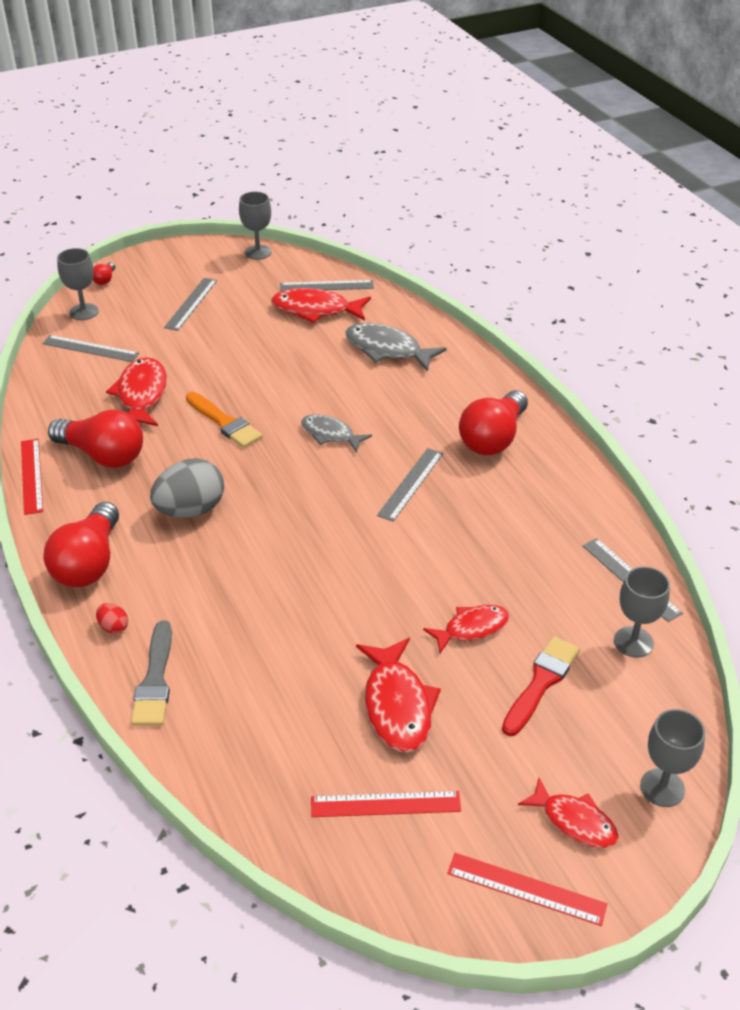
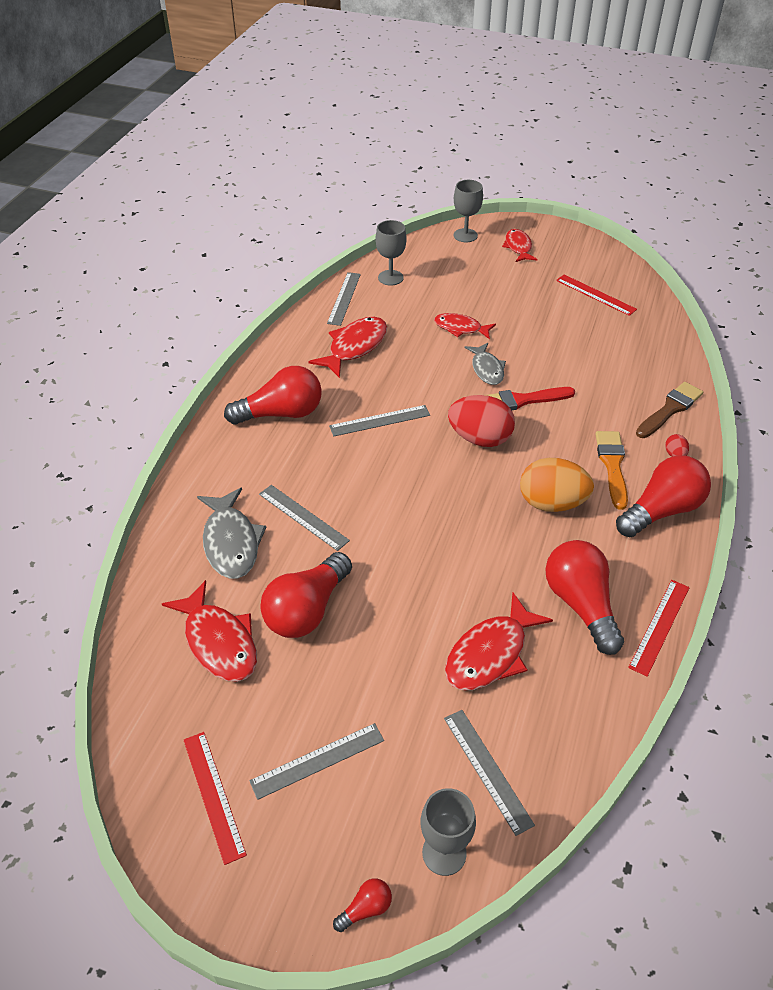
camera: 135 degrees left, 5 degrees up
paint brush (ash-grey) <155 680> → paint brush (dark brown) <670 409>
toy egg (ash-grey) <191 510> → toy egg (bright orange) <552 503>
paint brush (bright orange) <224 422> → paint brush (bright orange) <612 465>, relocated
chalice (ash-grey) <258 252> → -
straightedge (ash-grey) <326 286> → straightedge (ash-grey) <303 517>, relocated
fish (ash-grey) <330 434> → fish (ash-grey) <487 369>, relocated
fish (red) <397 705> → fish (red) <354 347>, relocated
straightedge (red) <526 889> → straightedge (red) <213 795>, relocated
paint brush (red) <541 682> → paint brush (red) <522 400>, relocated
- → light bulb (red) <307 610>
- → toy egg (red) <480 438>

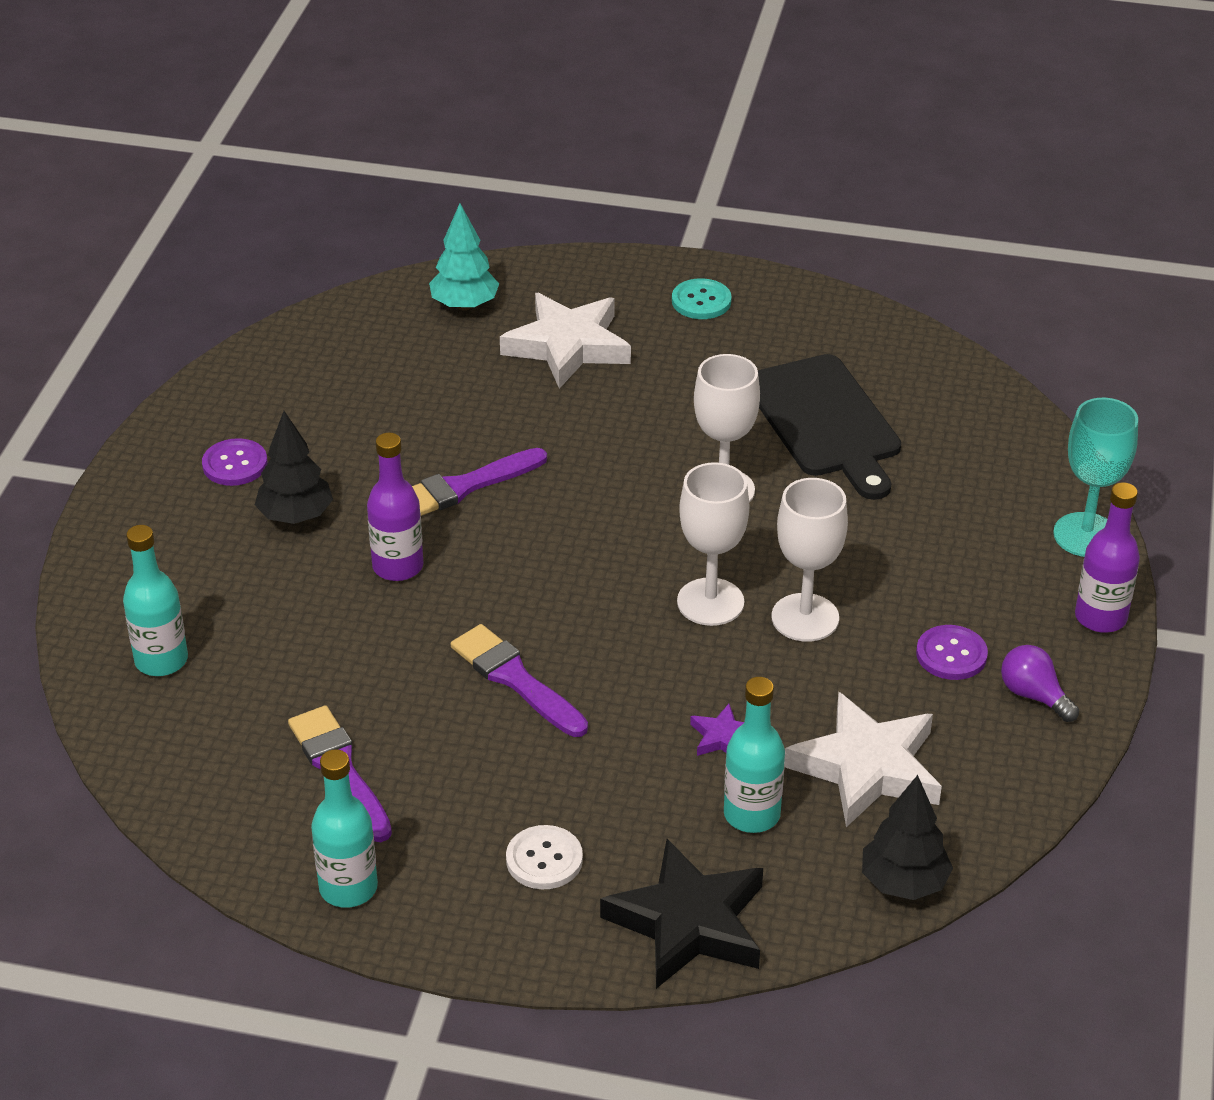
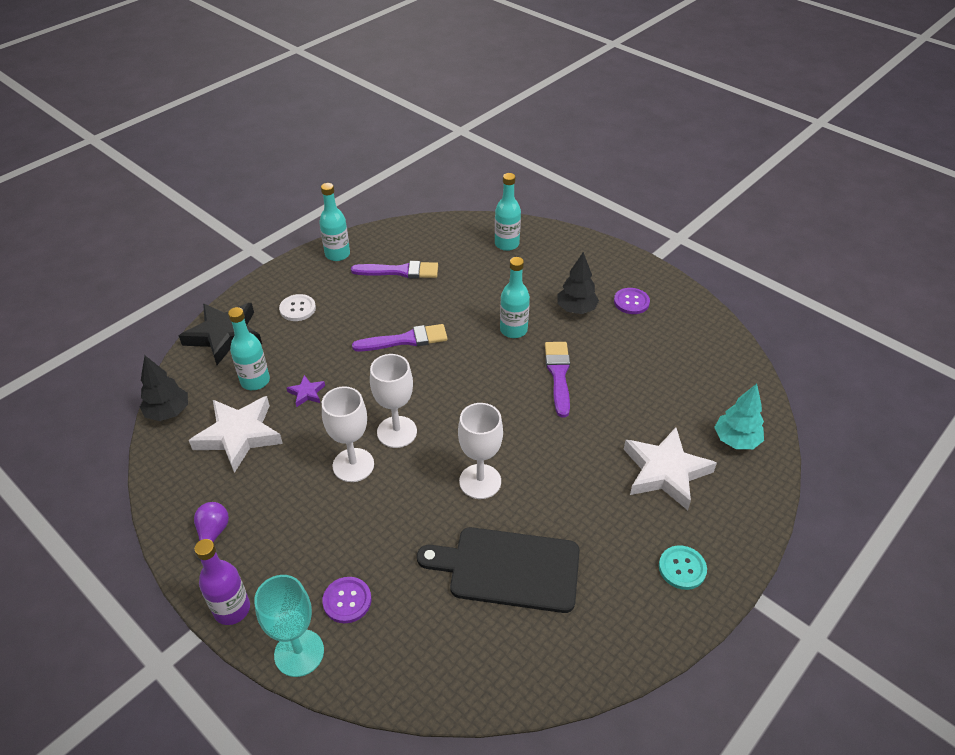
camera: 120 degrees right, 5 degrees up
bottle (violet) <398 566> → bottle (aqua) <513 330>
shirt button (violet) <951 654> → shirt button (violet) <347 601>, relocated
light bulb (violet) <1034 695> → light bulb (violet) <213 534>, 75 degrees counterclockwise

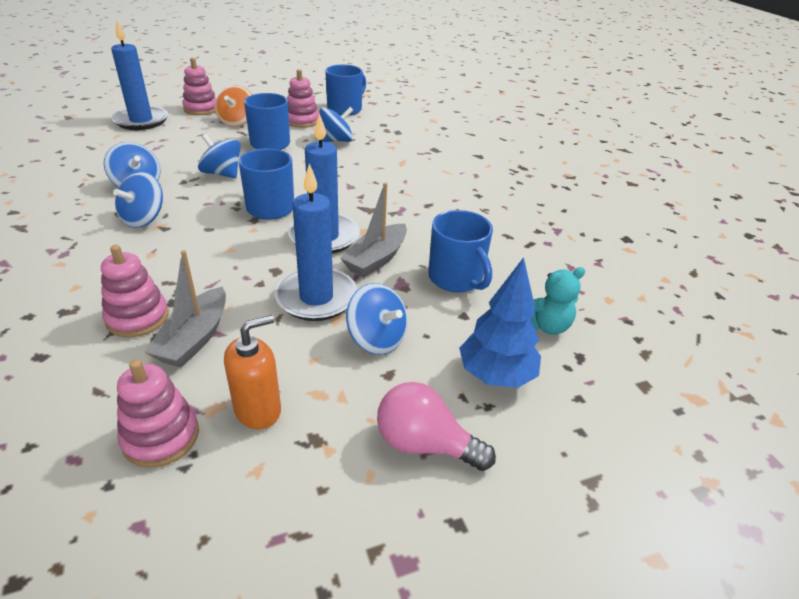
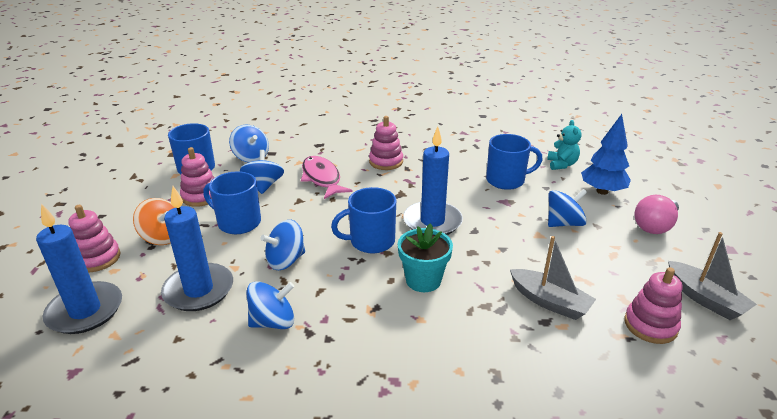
camera: 65 degrees left, 5 degrees down
stacking toy (rosy) <137 318> → stacking toy (rosy) <386 162>, relocated
toy top (cobalt) <144 219> → toy top (cobalt) <251 157>, relocated
soap dispenser (bright orange) <258 410> → -
candle (cobalt) <316 297> → candle (cobalt) <199 290>, relocated
toy boat (ash-grey) <376 259> → toy boat (ash-grey) <705 299>, relocated
- → fish (rosy) <322 178>
- → plant pot (aqua) <423 280>

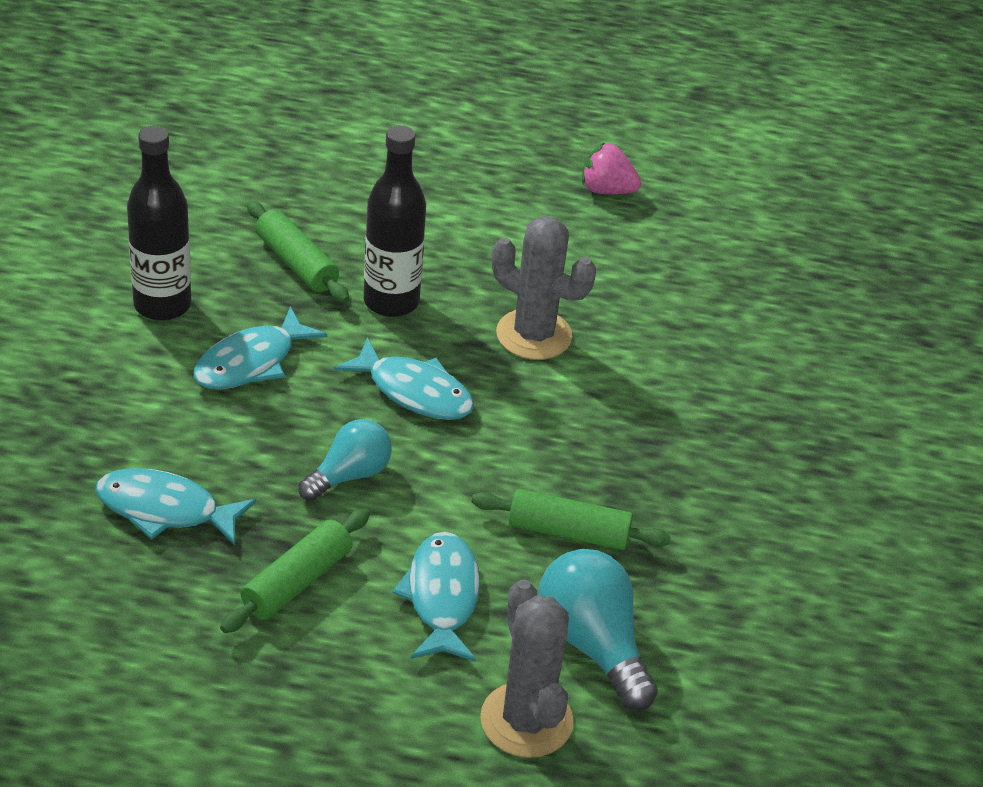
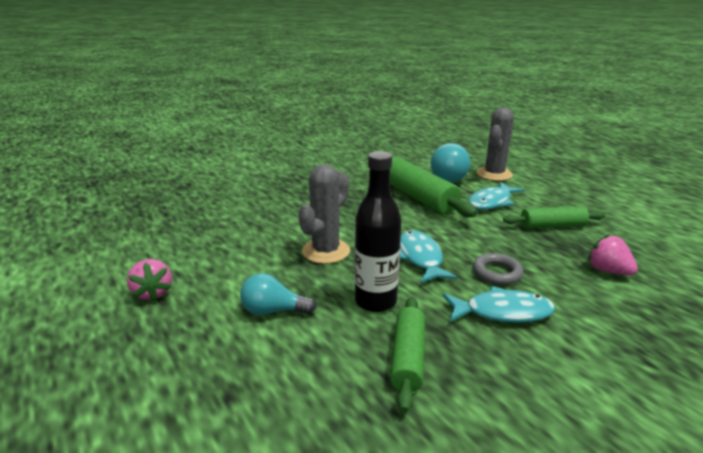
camera: 130 degrees left, 15 degrees down
fish (aqua) <165 510> → toy strawberry (rosy) <607 271>
bottle (jet-black) <162 305> → -
light bulb (aqua) <349 475> → light bulb (aqua) <273 310>, relocated
dough roller (emerald) <568 532> → dough roller (emerald) <418 197>, x1.66
saguaro cactus (ash-grey) <534 335> → saguaro cactus (ash-grey) <326 251>, 45 degrees clockwise
- → hoop (ash-grey) <497 273>

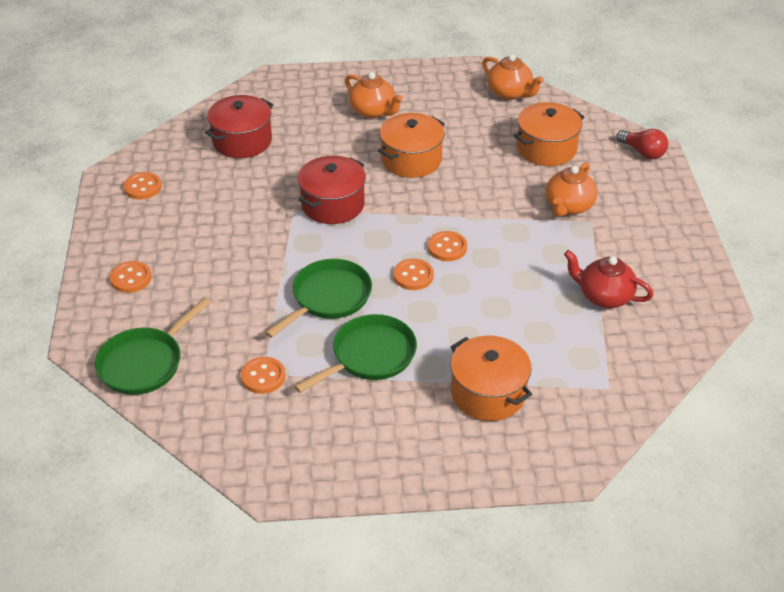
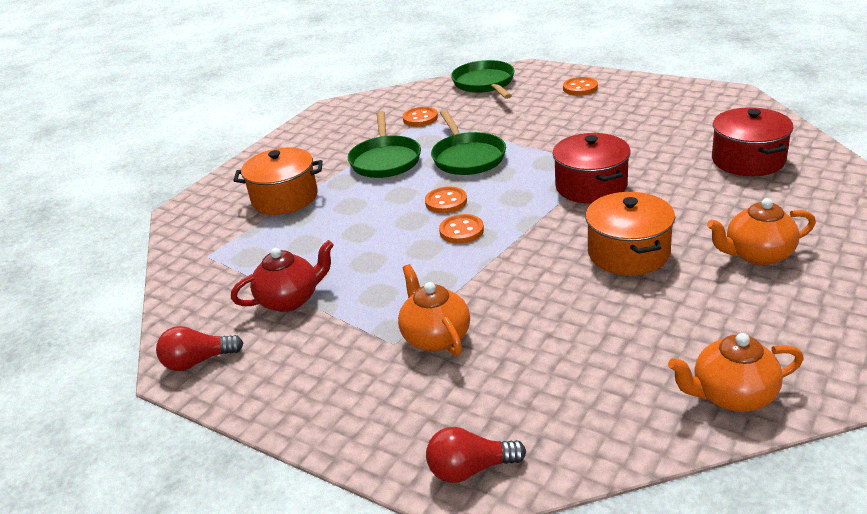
camera: 130 degrees right, 10 degrees down
shirt button (bright orange) <143 187> → -
cooking pot (bright orange) <546 149> → -
- → light bulb (red) <198 361>

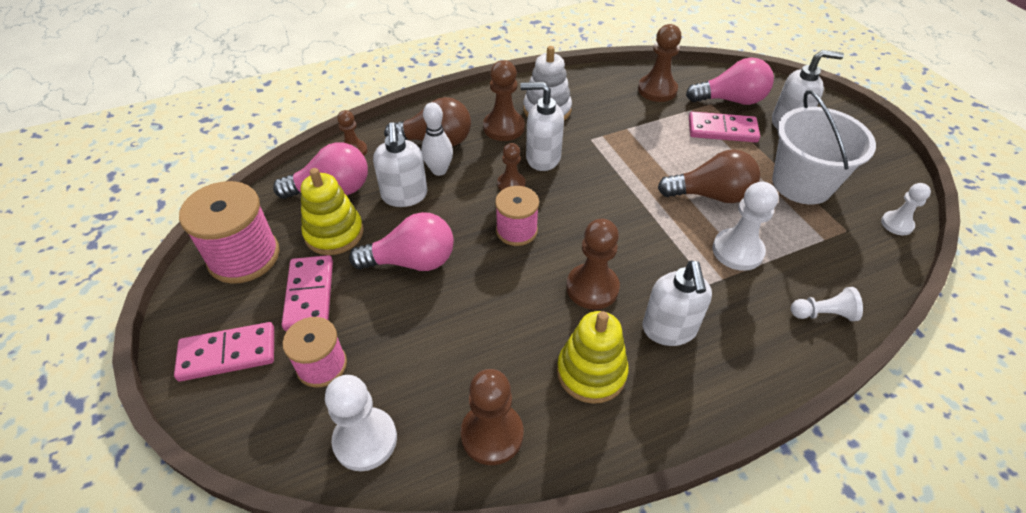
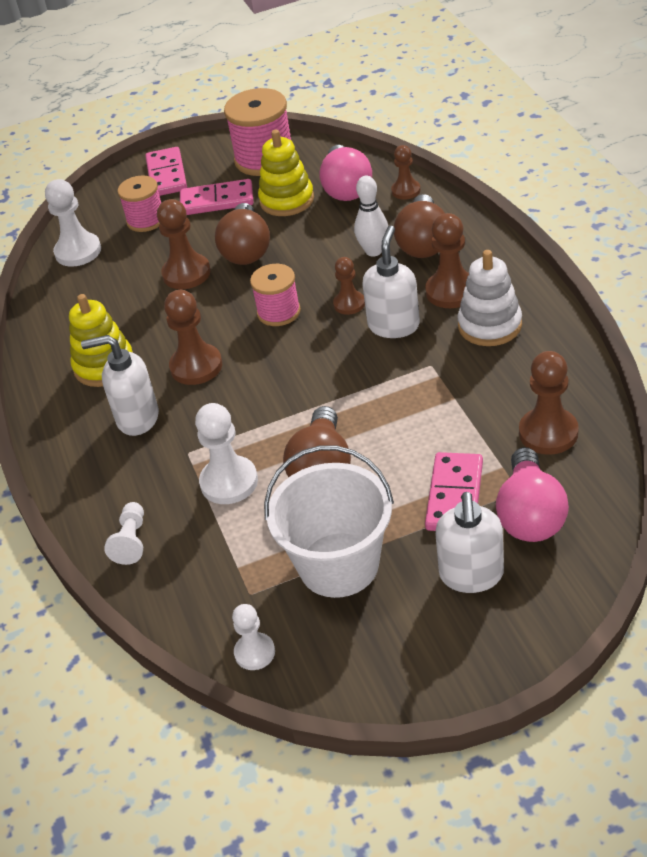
camera: 100 degrees right, 5 degrees down
light bulb (rosy) <412 261> → light bulb (dark brown) <246 250>
soap dispenser (snow-white) <404 196> → -
pawn (dark brown) <492 434> → pawn (dark brown) <186 273>, relocated

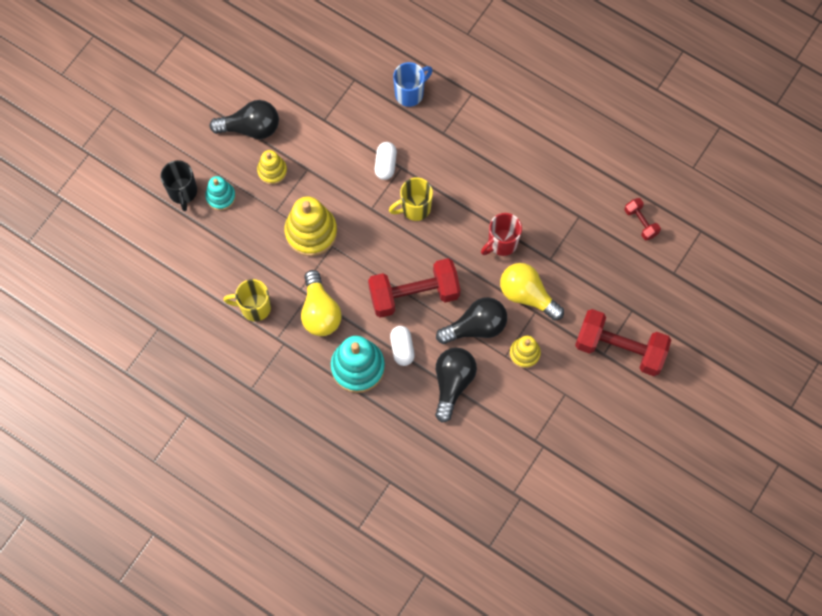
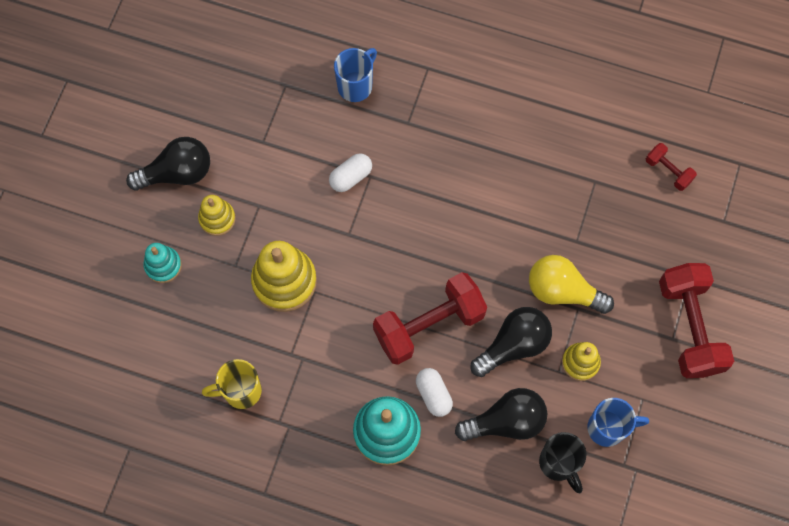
camera: 15 degrees left, 0 degrees up
mug (jet-black) <183 192> → mug (jet-black) <558 463>, relocated
light bulb (bright yellow) <320 312> → -
capsule (snow-white) <385 164> → capsule (snow-white) <351 177>, 60 degrees clockwise
mug (bright yellow) <414 208> → -
light bulb (jet-black) <452 383> → light bulb (jet-black) <506 421>, 75 degrees clockwise
mug (red) <501 243> → -
dumbbell (red) <619 348> → dumbbell (red) <689 327>, 75 degrees clockwise
- → mug (cobalt) <608 428>

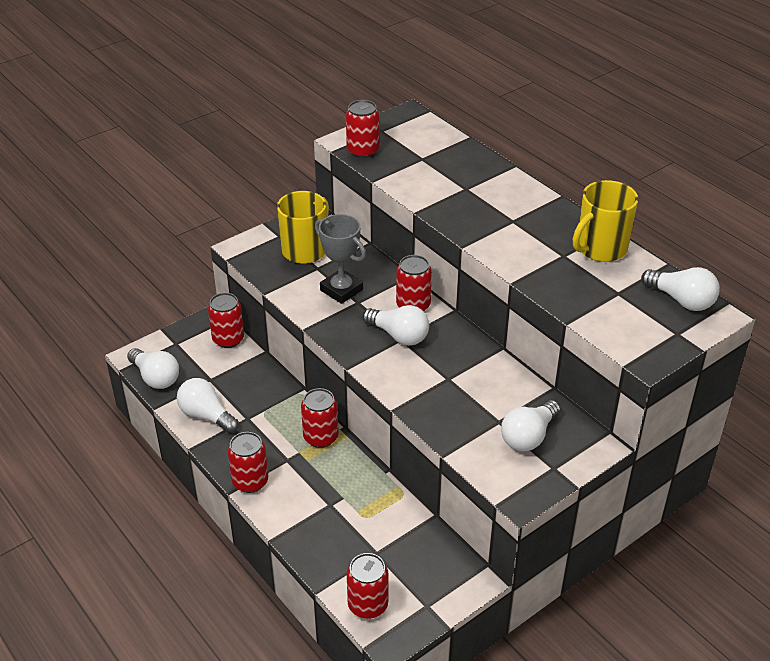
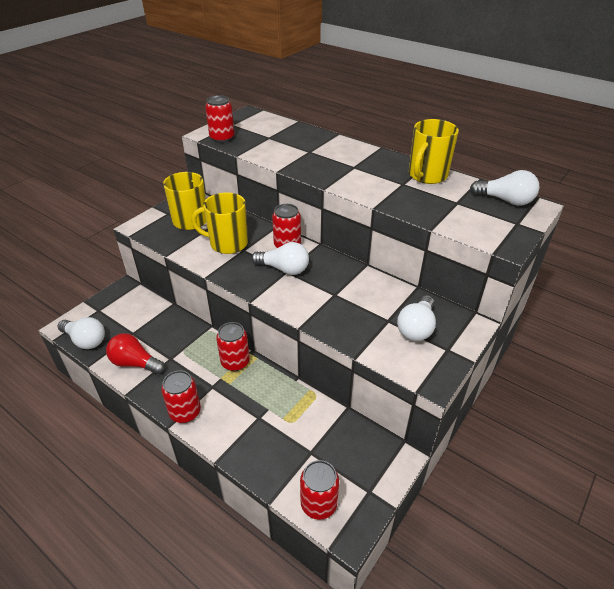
camera: 15 degrees left, 0 degrees up
light bulb (snow-white) <206 415> → light bulb (red) <135 363>
soda can (red) <228 339> → -
prize cup (ash-grey) <341 290> → mug (bright yellow) <227 243>

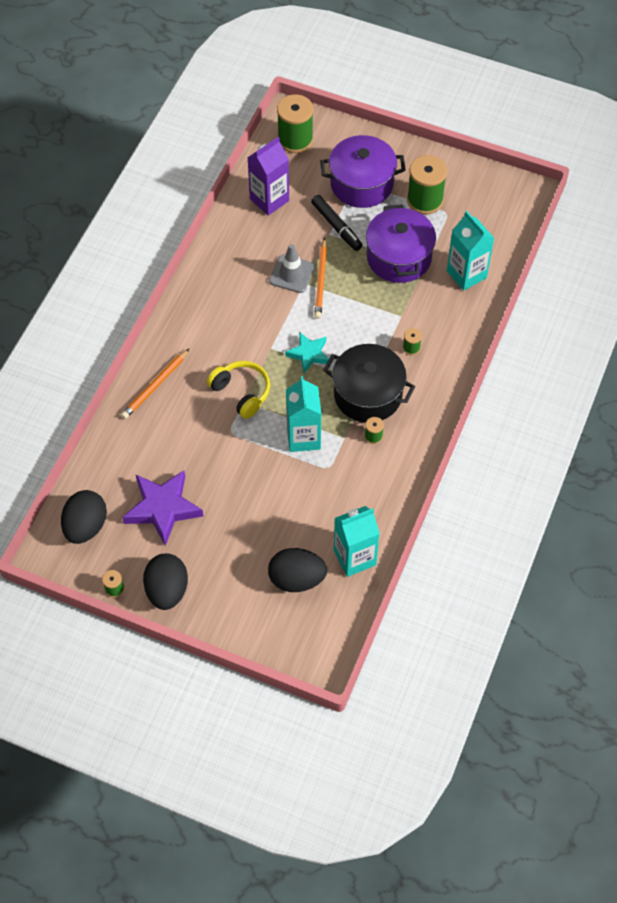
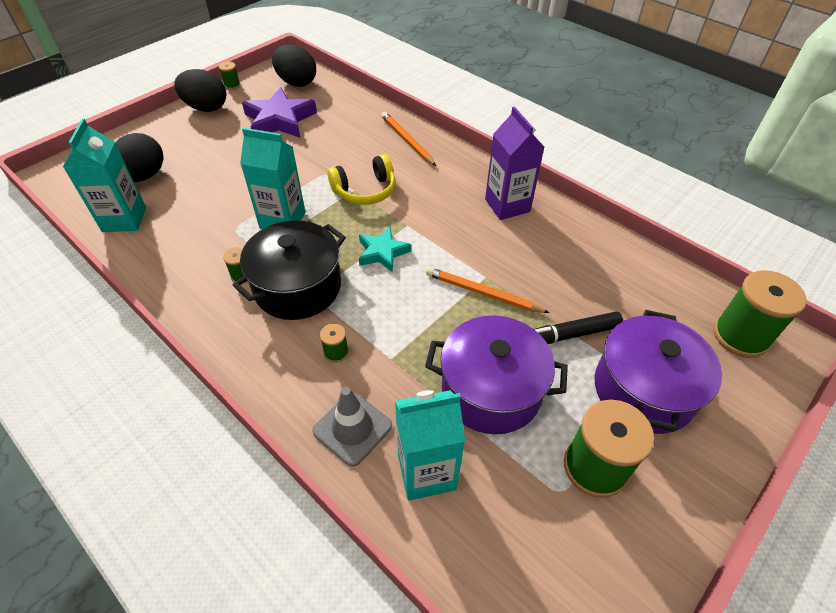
camera: 110 degrees right, 10 degrees down
milk carton (violet) <269 200> → milk carton (violet) <507 205>, relocated
traffic cone (ash-grey) <292 274> → traffic cone (ash-grey) <352 428>, relocated

